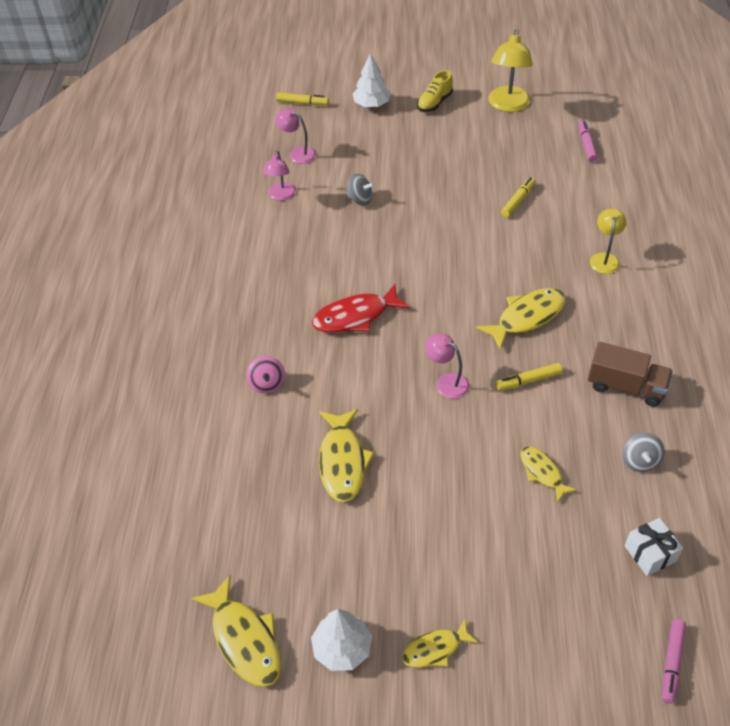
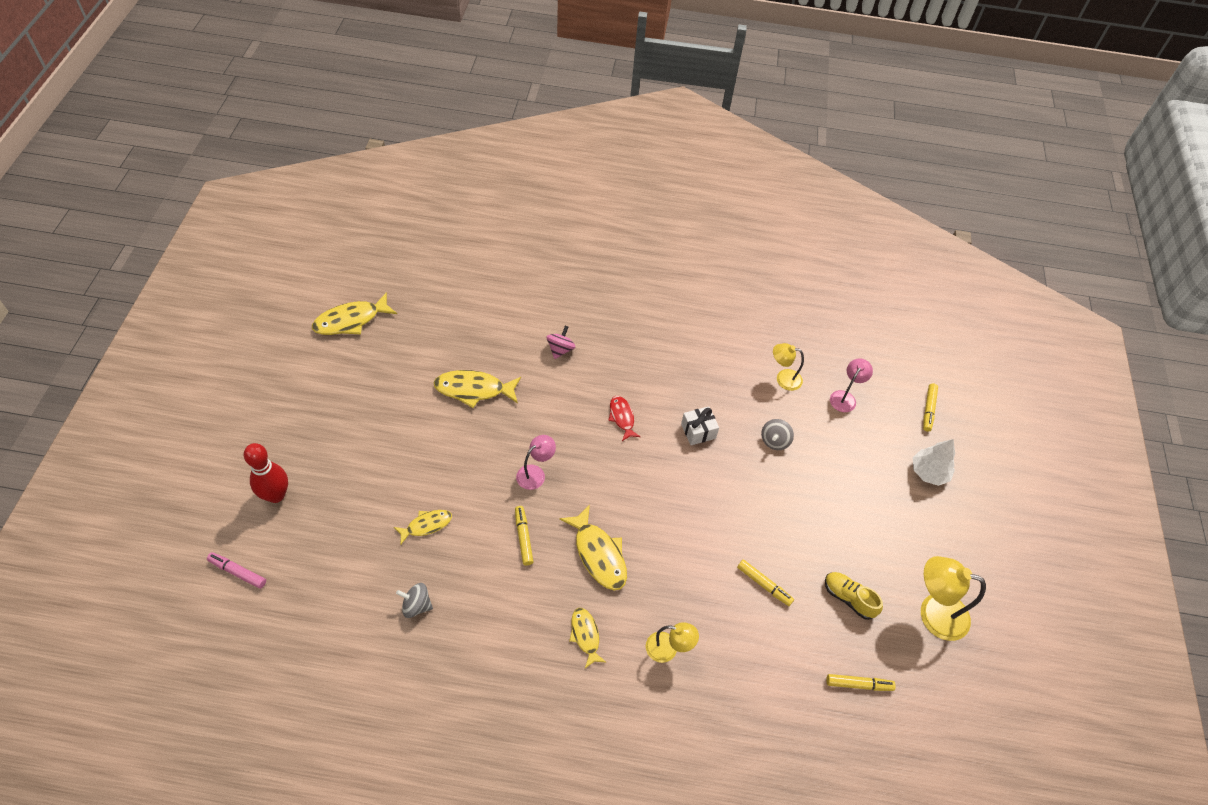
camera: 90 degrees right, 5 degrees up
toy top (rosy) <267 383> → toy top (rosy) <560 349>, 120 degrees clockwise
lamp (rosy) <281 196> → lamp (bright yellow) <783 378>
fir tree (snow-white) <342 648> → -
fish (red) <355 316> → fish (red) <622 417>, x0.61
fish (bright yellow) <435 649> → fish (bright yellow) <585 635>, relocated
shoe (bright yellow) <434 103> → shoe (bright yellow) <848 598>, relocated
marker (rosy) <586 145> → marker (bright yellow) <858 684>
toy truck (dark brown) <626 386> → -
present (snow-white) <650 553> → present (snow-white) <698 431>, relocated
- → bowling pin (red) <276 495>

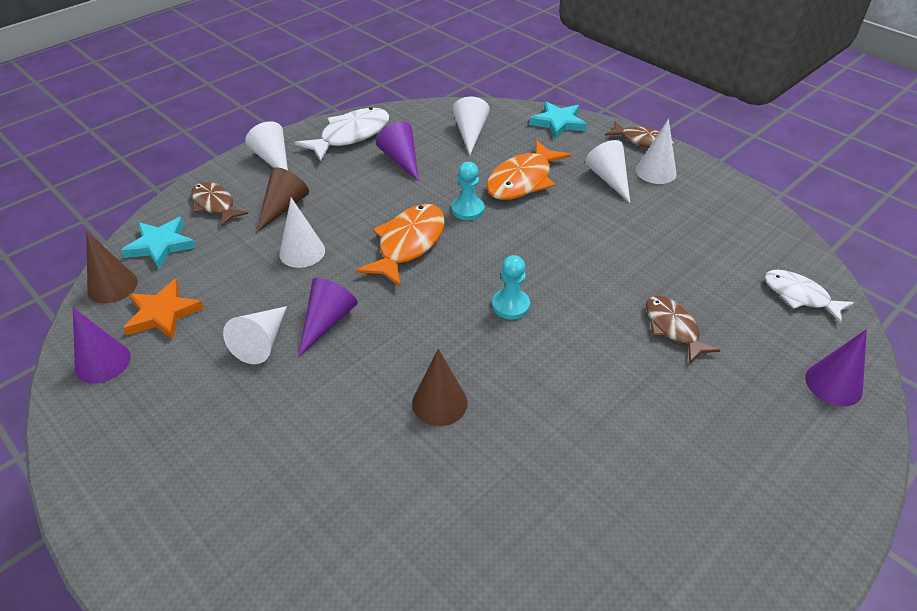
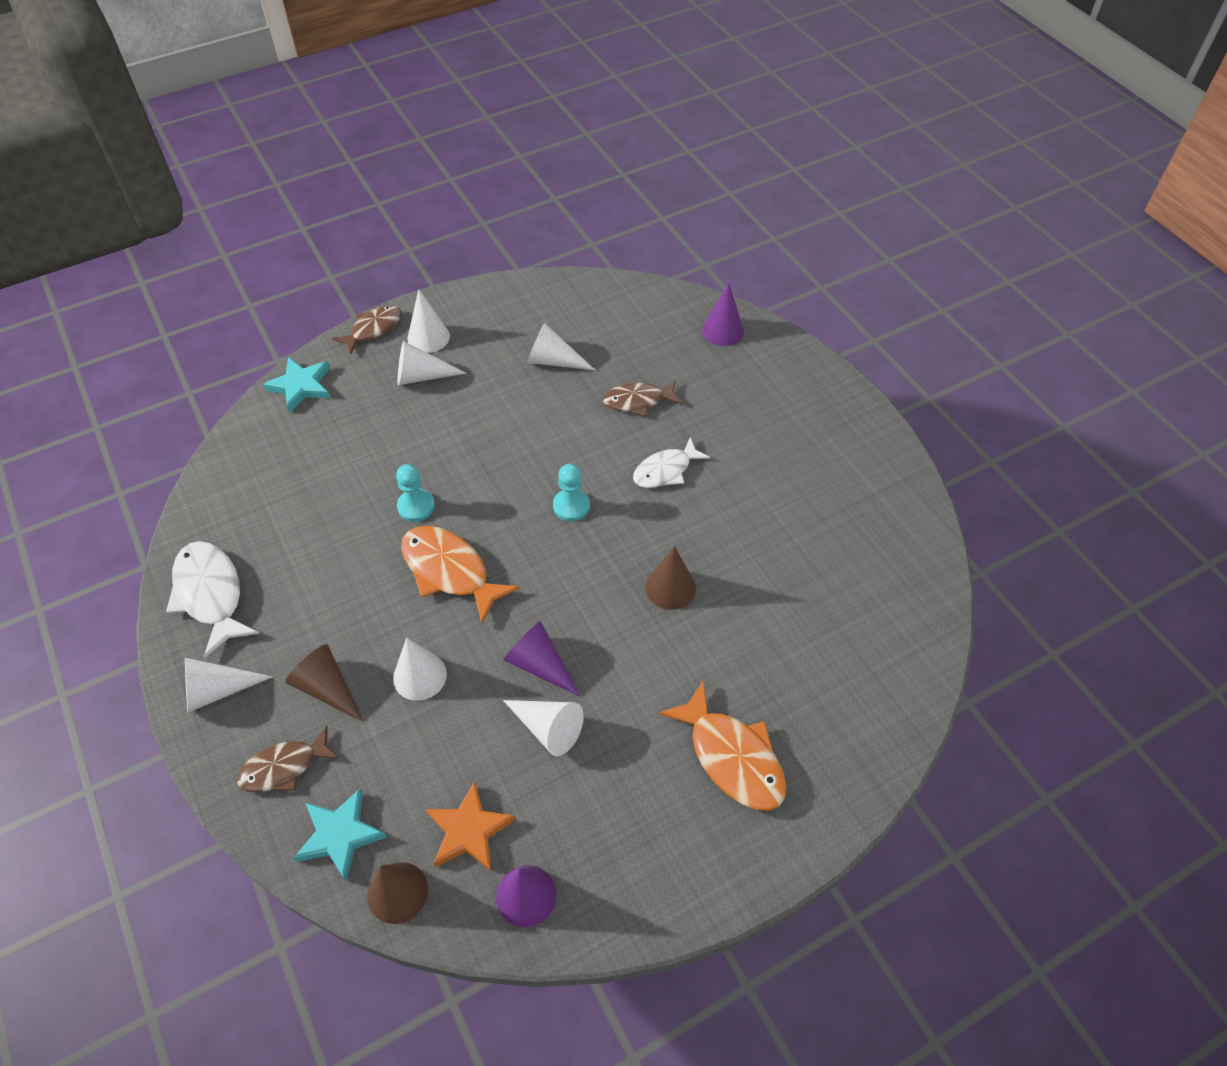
camera: 75 degrees left, 10 degrees up
cone shape (violet) <401 159> → -
cone shape (snow-white) <470 133> → cone shape (snow-white) <553 361>, relocated
fish (bright orange) <522 180> → fish (bright orange) <732 757>, relocated
fish (snow-white) <799 296> → fish (snow-white) <665 470>, relocated

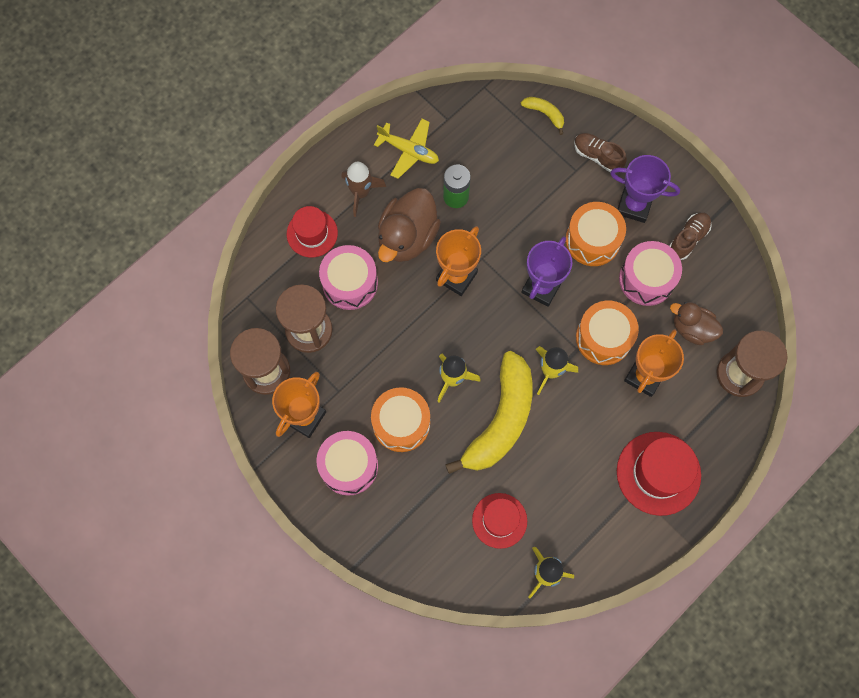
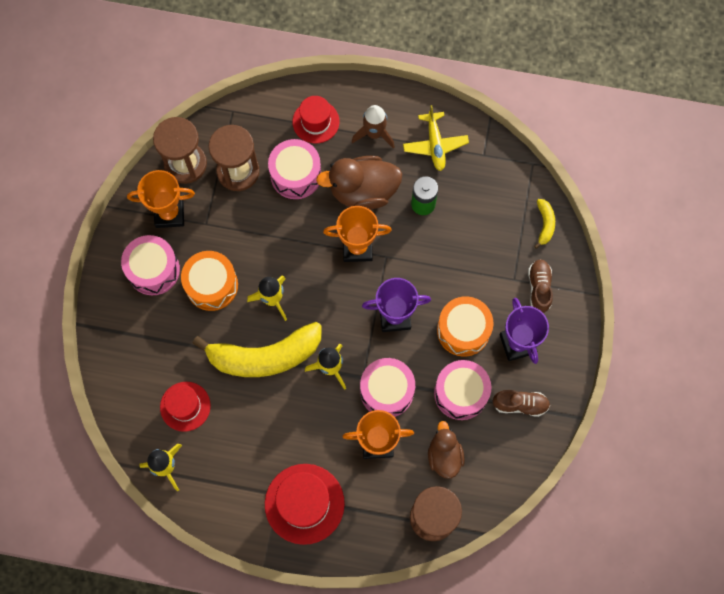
camera: 55 degrees right, 0 degrees up
snare drum (bright orange) <603 338> → snare drum (rosy) <387 391>

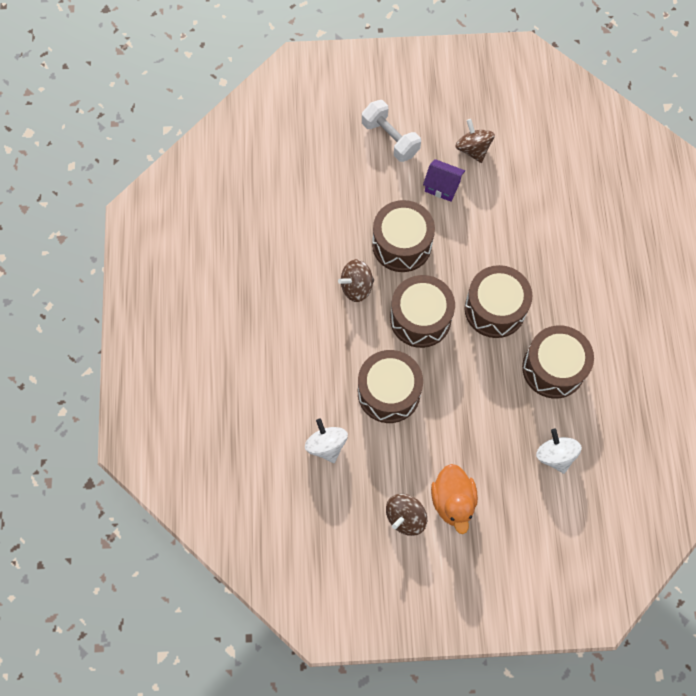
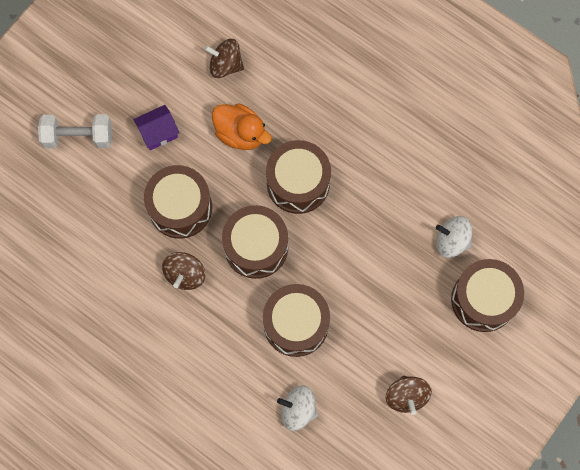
camera: 50 degrees left, 5 degrees up
toy duck (bright orange) <453 501> → toy duck (bright orange) <240 133>, relocated
toy top (dark brown) <473 149> → toy top (dark brown) <225 65>, relocated
snare drum (dark brown) <553 368> → snare drum (dark brown) <483 300>, relocated

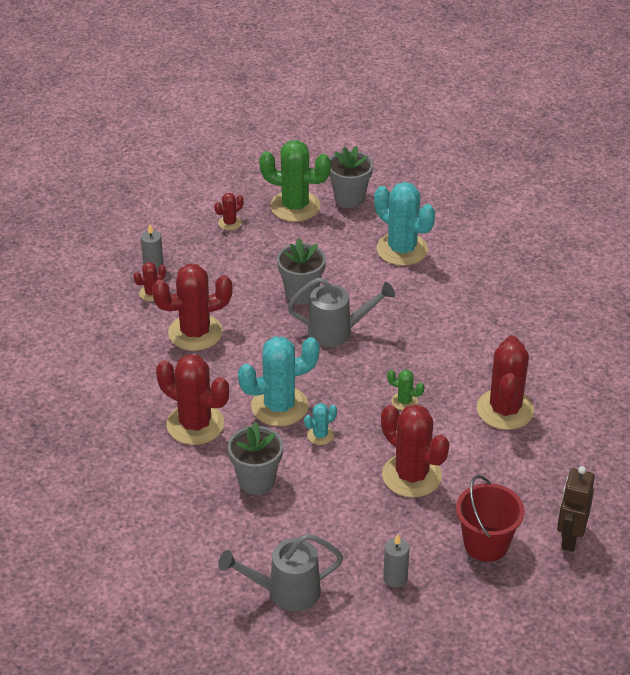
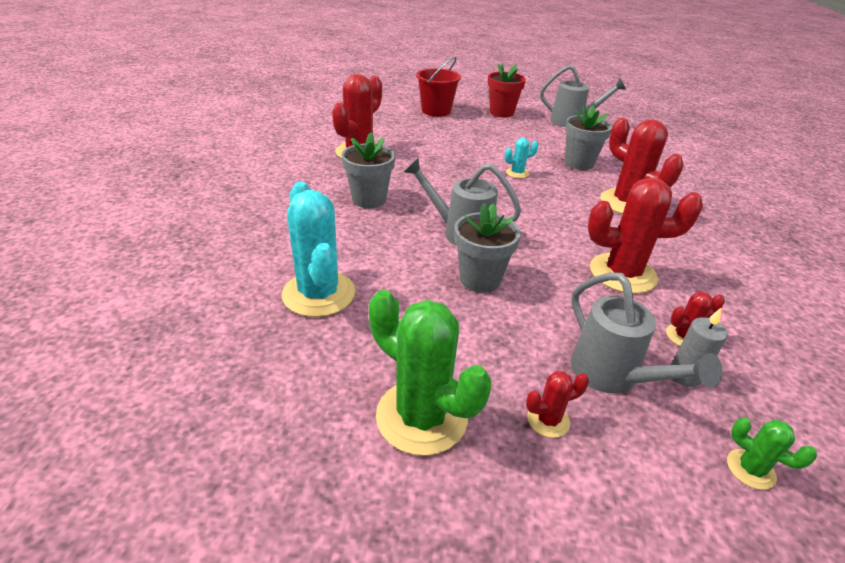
camera: 160 degrees left, 5 degrees down
saguaro cactus (aqua) <279 406> → -
plant pot (ash-grey) <349 198> → plant pot (ash-grey) <369 199>, relocated
saguaro cactus (red) <411 475> → -
candle (ash-grey) <395 578> → plant pot (red) <501 113>
saguaro cactus (emerald) <404 401> → saguaro cactus (emerald) <750 469>, relocated
robot figure (dark brown) <570 538> → -
- → sprinkling can (ash-grey) <611 376>

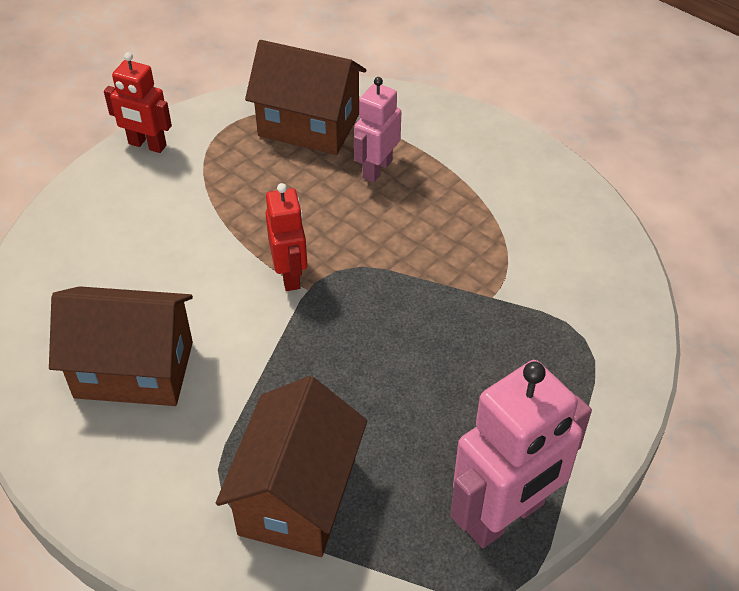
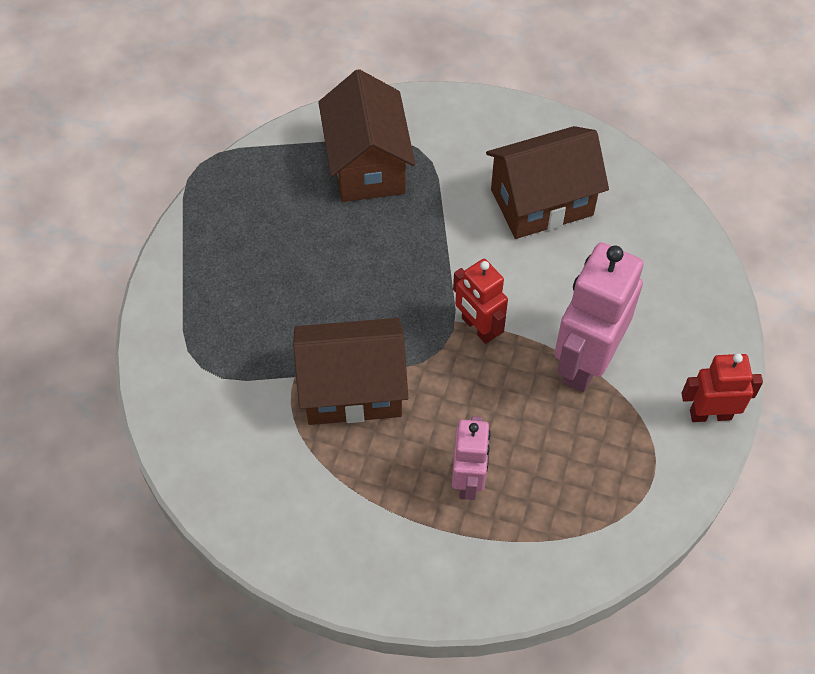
camera: 155 degrees right, 10 degrees up
house (dark brown) <309 125> → house (dark brown) <352 389>, relocated
robot figure (rosy) <505 516> → robot figure (rosy) <585 362>, relocated

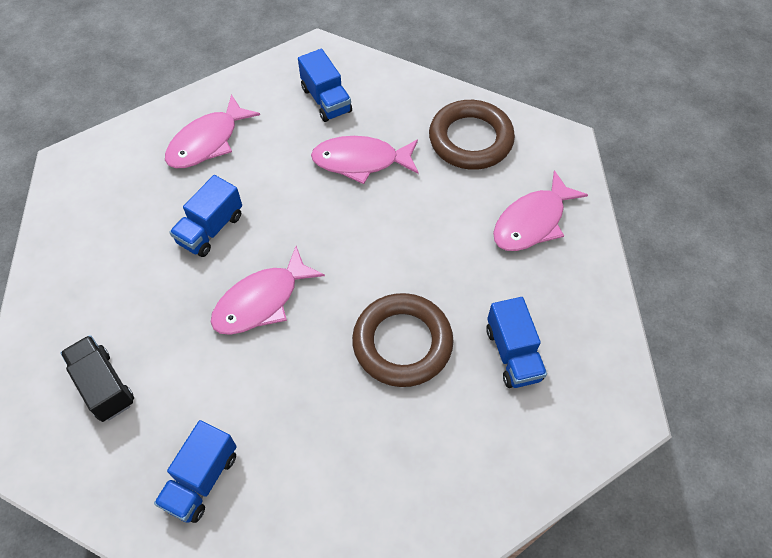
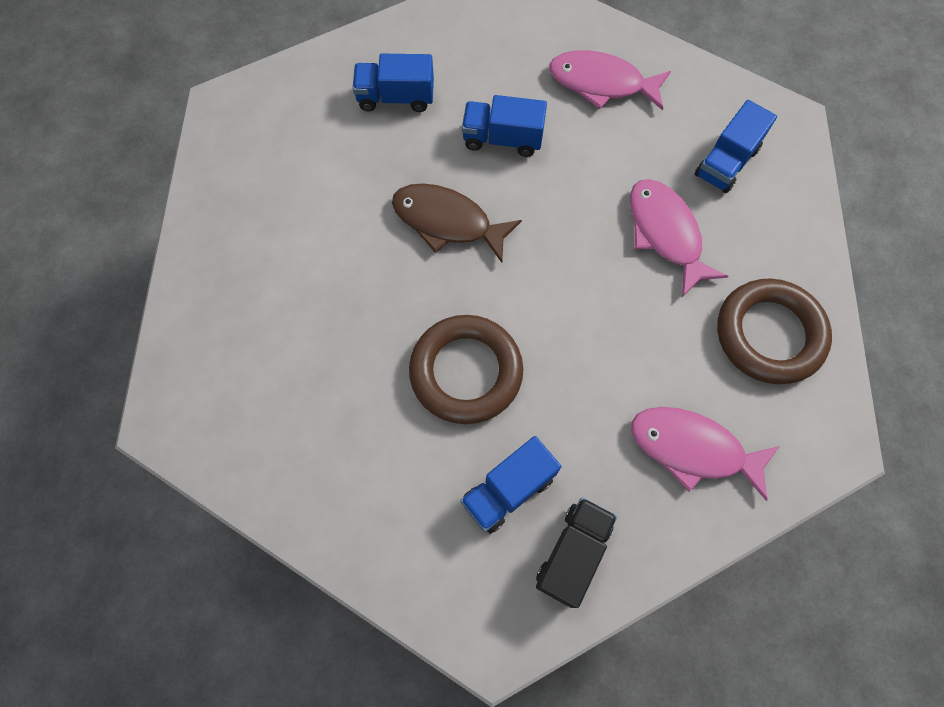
camera: 65 degrees right, 10 degrees up
toy truck (jet-black) <103 386> → toy truck (jet-black) <573 554>, relocated
toy truck (cobalt) <201 479> → toy truck (cobalt) <396 97>, relocated
fish (rosy) <262 301> → fish (dark brown) <447 222>

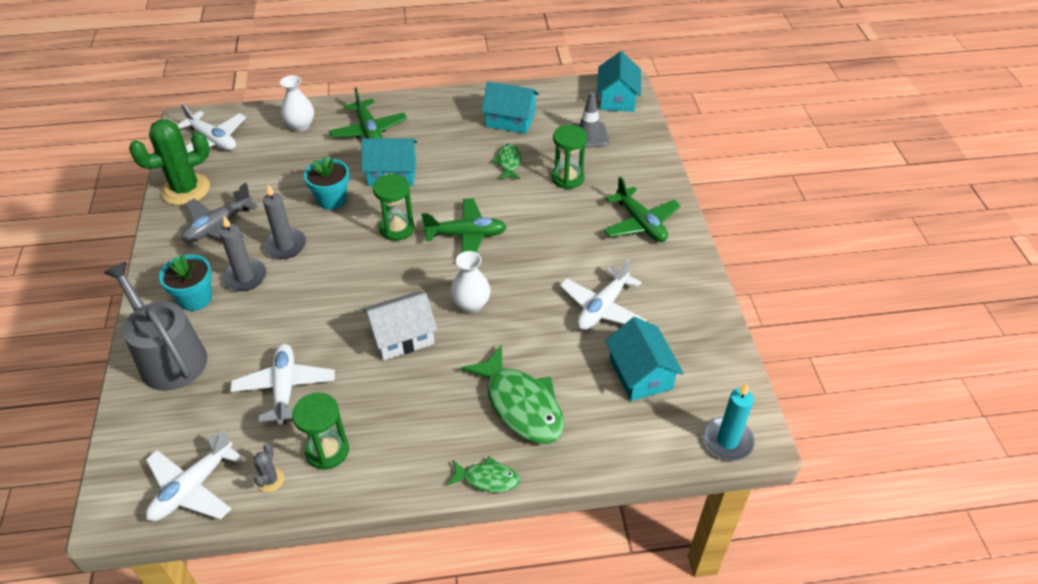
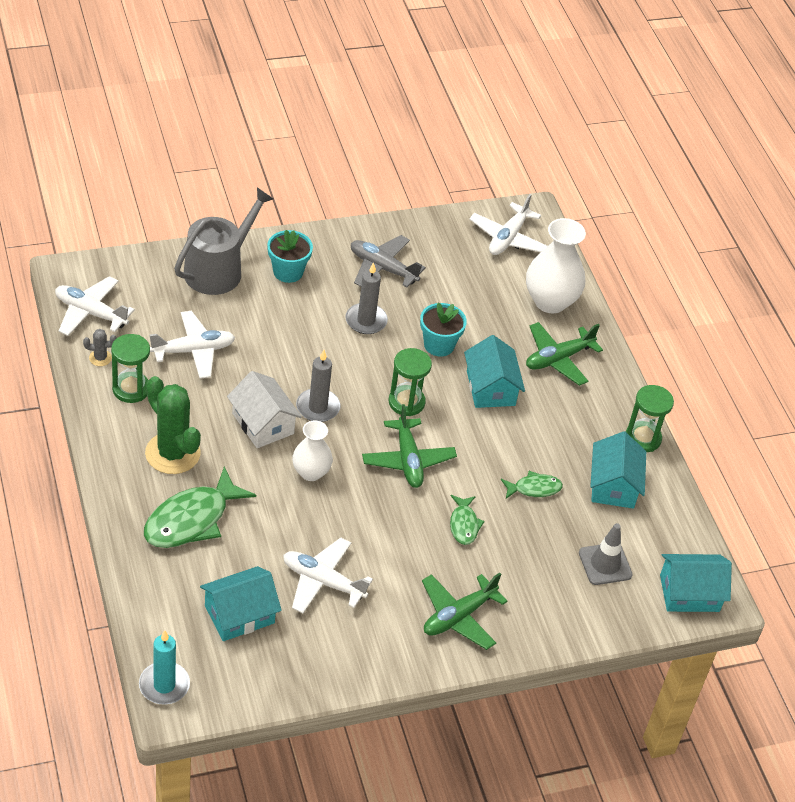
camera: 75 degrees right, 0 degrees up
saguaro cactus (emerald) <186 189> → saguaro cactus (emerald) <172 453>, relocated
candle (ash-grey) <245 277> → candle (ash-grey) <318 407>, relocated
flower vase (snow-white) <300 126> → flower vase (snow-white) <550 301>, x1.63
fish (emerald) <487 479> → fish (emerald) <464 525>, relocated
hourglass (emerald) <567 178> → hourglass (emerald) <642 438>, relocated

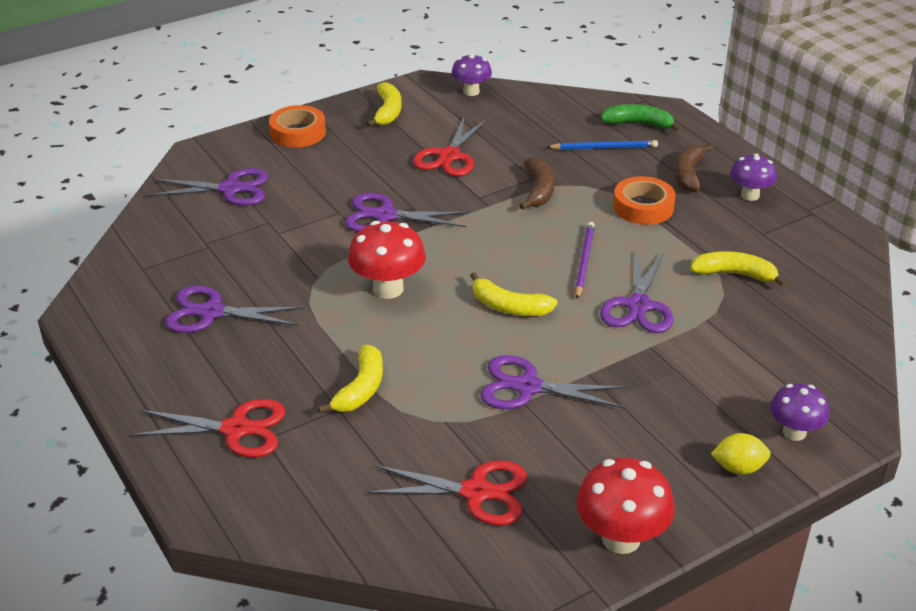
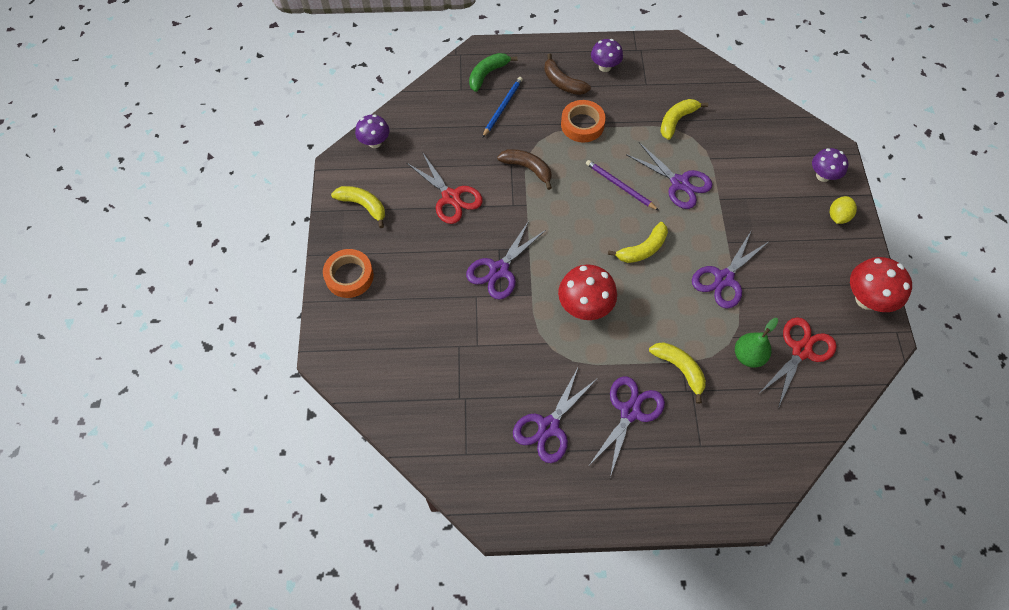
camera: 60 degrees left, 25 degrees up
pair of scissors (red) <236 429> → -
pair of scissors (violet) <230 189> → pair of scissors (violet) <630 411>, relocated
- → pear fruit (emerald) <748 356>

